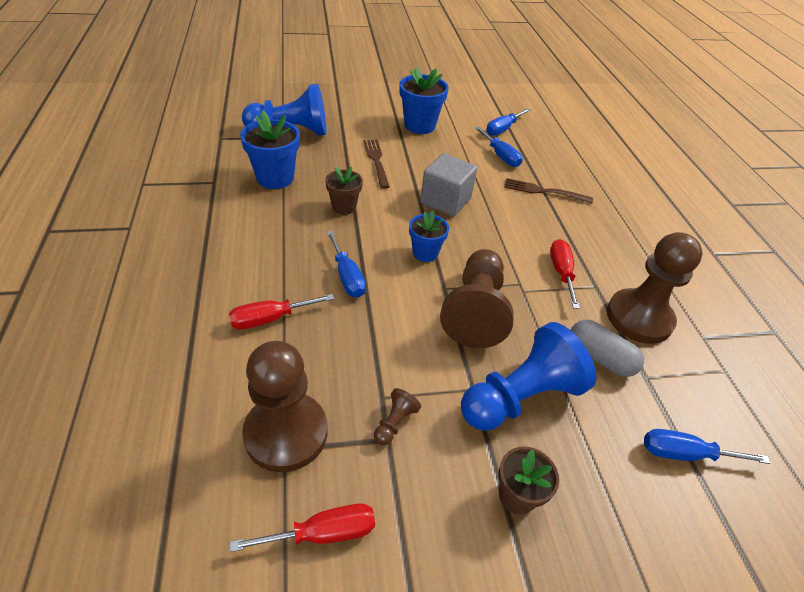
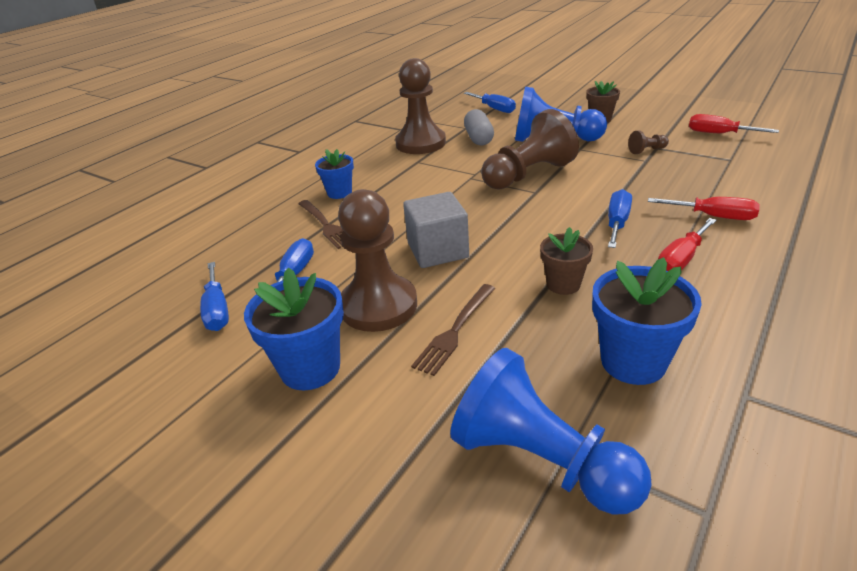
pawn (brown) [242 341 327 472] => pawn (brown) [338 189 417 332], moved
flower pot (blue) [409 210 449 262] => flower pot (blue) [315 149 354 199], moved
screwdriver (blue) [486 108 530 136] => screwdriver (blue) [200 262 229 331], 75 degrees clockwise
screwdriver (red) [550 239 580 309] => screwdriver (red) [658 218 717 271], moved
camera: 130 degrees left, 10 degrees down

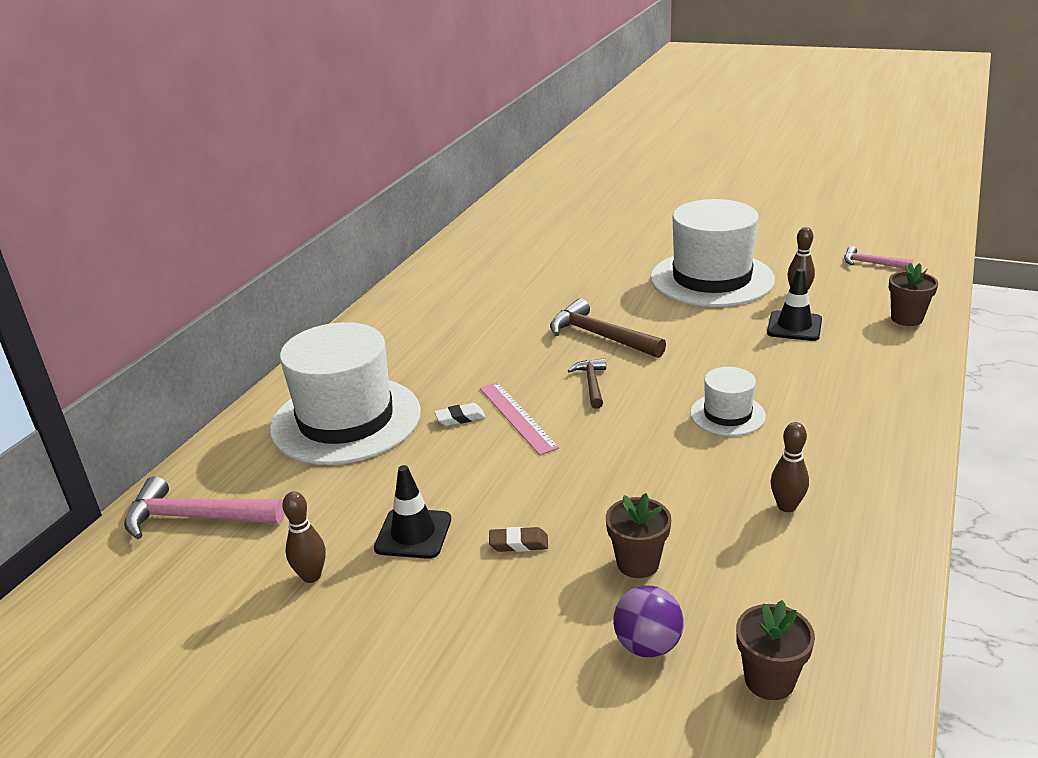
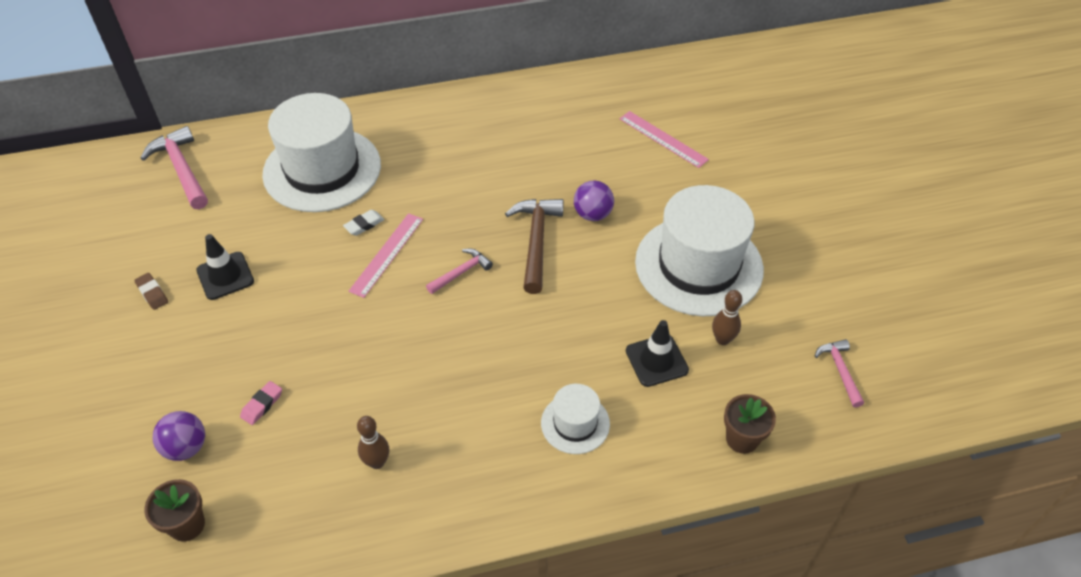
bowling pin (brown) [282 491 326 583] => nothing
eraser (white) [434 403 486 426] => eraser (white) [343 210 385 236], 75 degrees counterclockwise
eraser (brown) [489 527 548 552] => eraser (brown) [134 273 168 310], moved
hammer (brown) [568 358 606 409] => hammer (pink) [426 248 493 294]
flower pot (brown) [606 493 671 578] => eraser (pink) [240 381 282 425]
hat (white) [690 367 766 436] => hat (white) [541 384 610 454], moved
nothing => ball (purple) [574 181 614 221]
nothing => ruler (pink) [619 111 709 168]
camera: 50 degrees right, 20 degrees up

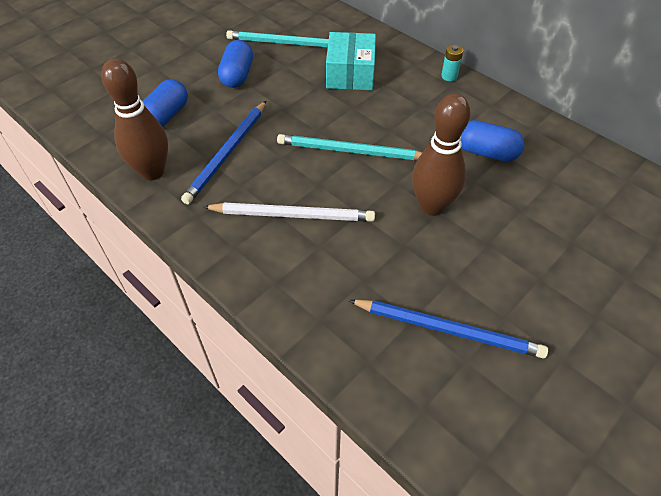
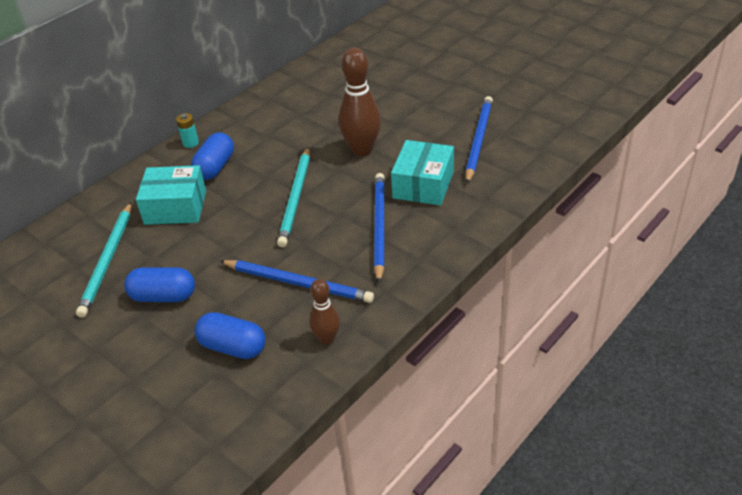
bowling pin (brown) [101 58 168 180] => bowling pin (brown) [309 279 340 345], x0.57
pencil (white) [203 203 375 222] => pencil (blue) [374 173 385 283]
capsule (blue) [461 120 525 162] => capsule (blue) [191 132 234 180], moved
nothing => box (turquoise) [391 140 454 205]
camera: 90 degrees left, 10 degrees down

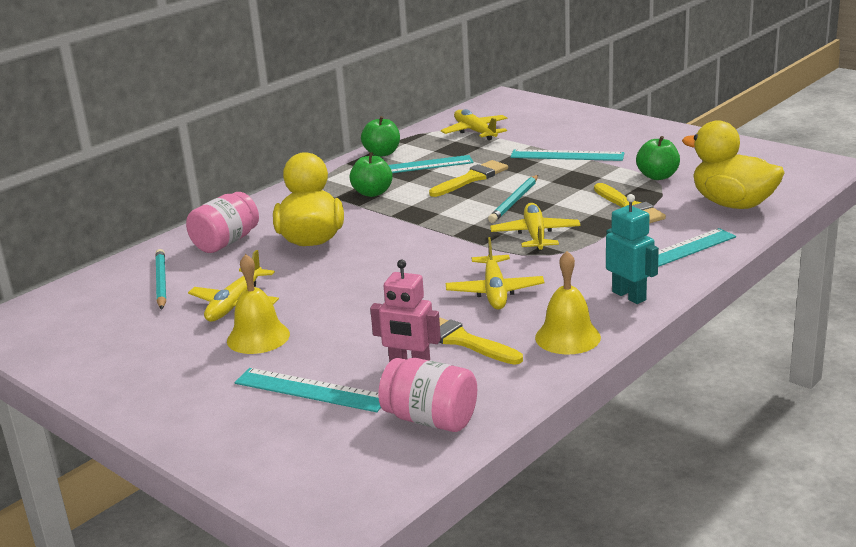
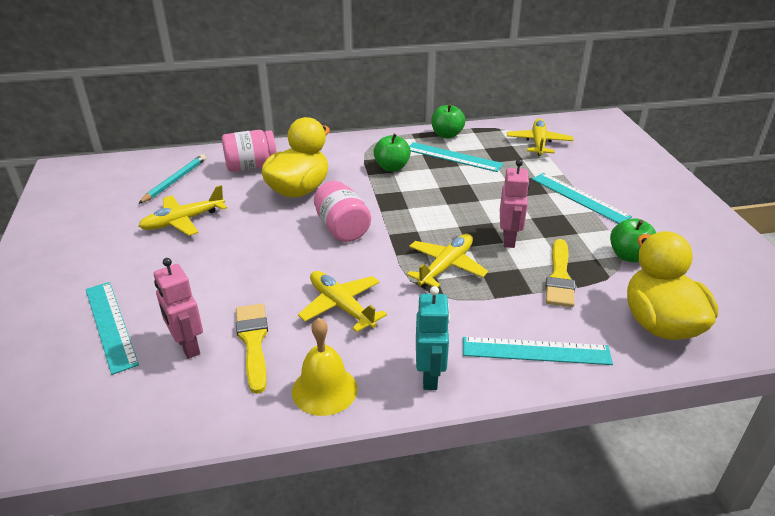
bell (yellow) [227 254 290 354] => nothing
jar (pink) [378 358 477 432] => jar (pink) [314 181 371 242], moved
brush (yellow) [429 160 508 197] => nothing
plane (yellow) [446 237 544 309] => plane (yellow) [298 271 387 332], 105 degrees clockwise
pencil (turquoise) [488 175 538 223] => nothing
nothing => robot (pink) [500 159 530 248]
camera: 35 degrees right, 10 degrees up

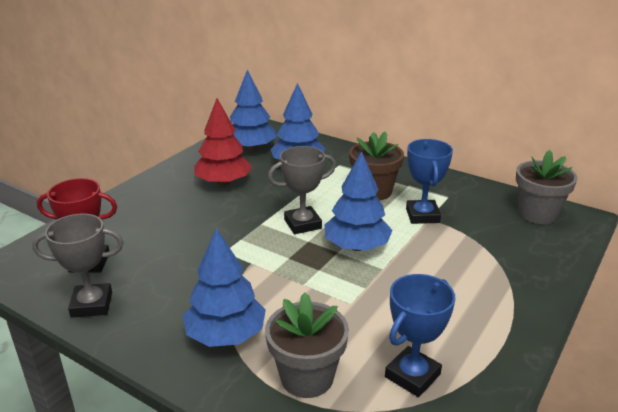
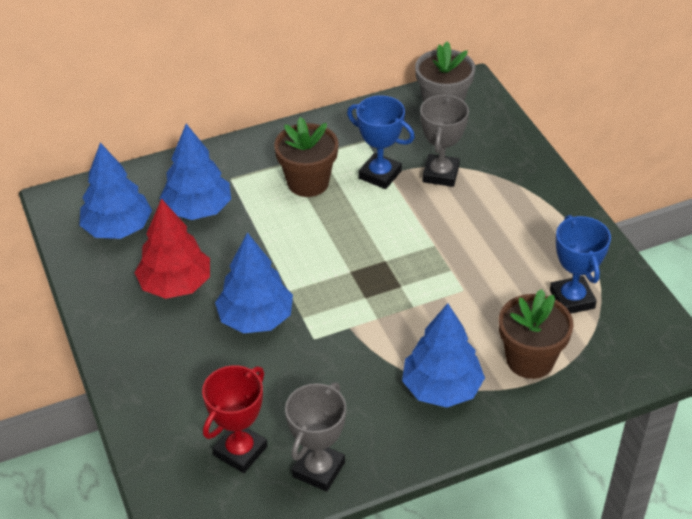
flower pot (grey) [265 293 349 398] => flower pot (brown) [499 289 573 379]
trophy (grey) [268 146 336 234] => trophy (grey) [420 94 469 187], moved
tree (blue) [324 151 393 251] => tree (blue) [215 233 293 333], moved
camera: 55 degrees left, 15 degrees up

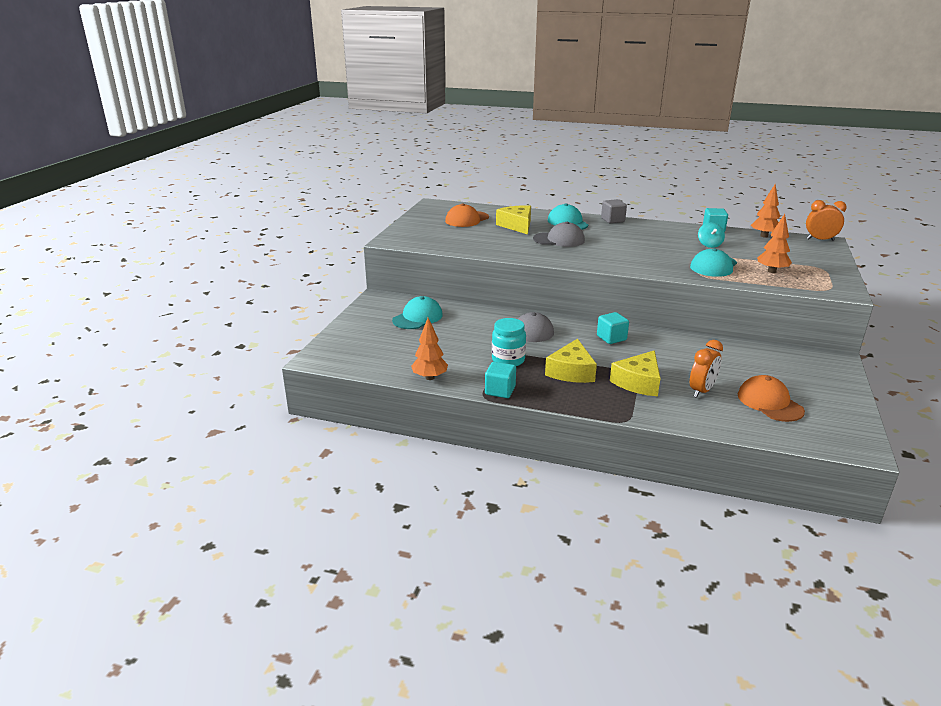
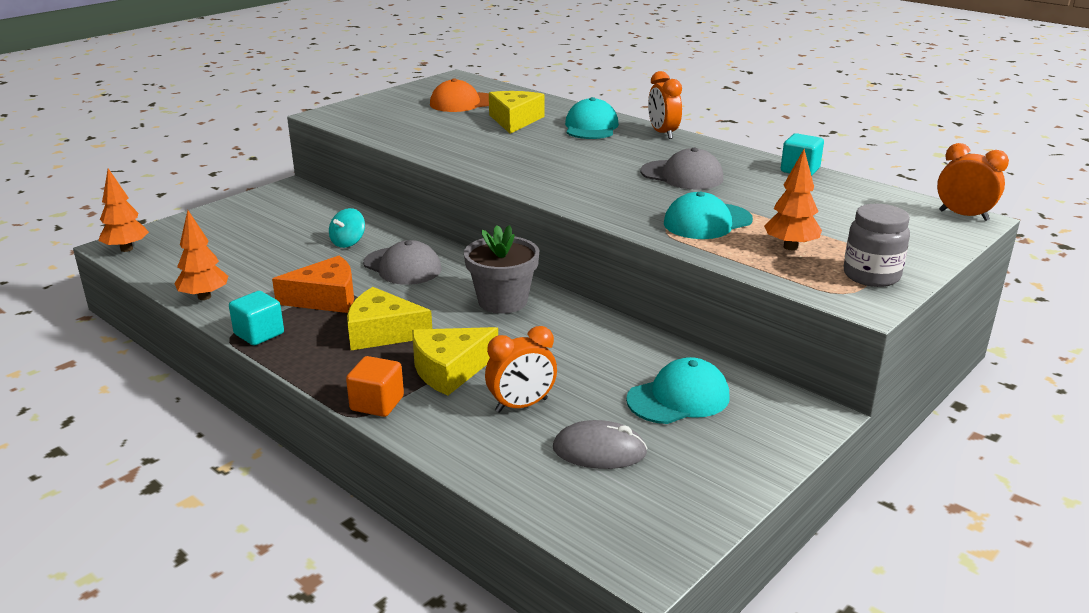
cap (turquoise) [392 296 443 329] => cap (turquoise) [626 357 730 424], moved
jar (turquoise) [492 318 526 366] => cheese (orange) [272 256 354 313]
cap (grey) [533 222 585 247] => cap (grey) [641 147 723 190], moved
cheese (yellow) [545 339 597 383] => cheese (yellow) [347 287 432 350], 60 degrees clockwise
cube (turquoise) [597 312 629 344] => flower pot (grey) [464 225 539 314]
cube (grey) [601 199 627 223] => clock (orange) [648 71 682 139]
spinning top (turquoise) [698 223 725 248] => spinning top (turquoise) [329 208 365 248], moved
cap (orange) [738 375 805 422] => mouse (grey) [553 420 648 469]
tree (orange) [751 185 781 237] => tree (orange) [99 168 149 252], moved
nothing => cube (orange) [346 356 404 417]
nothing => jar (grey) [843 204 910 287]
camera: 25 degrees right, 0 degrees up

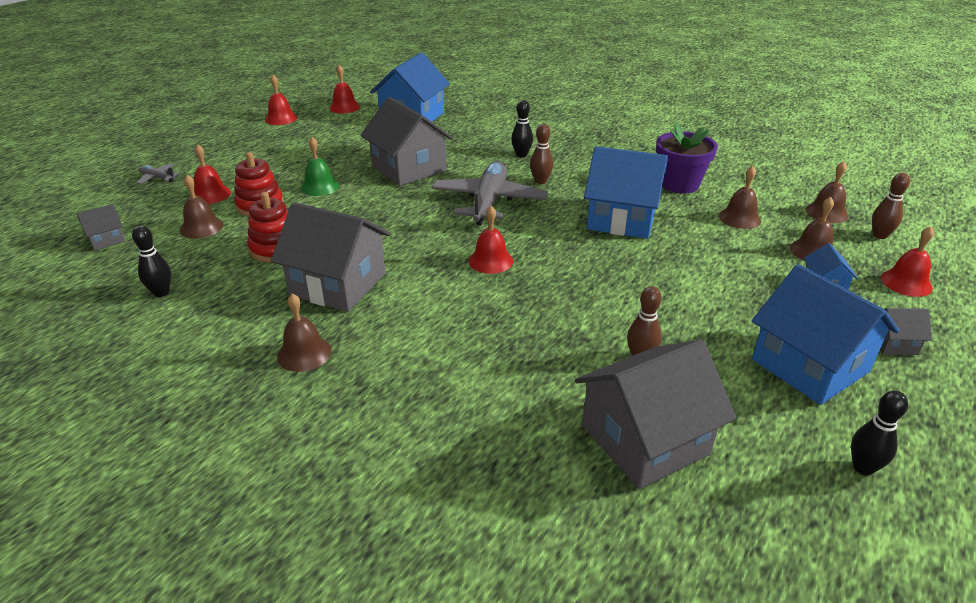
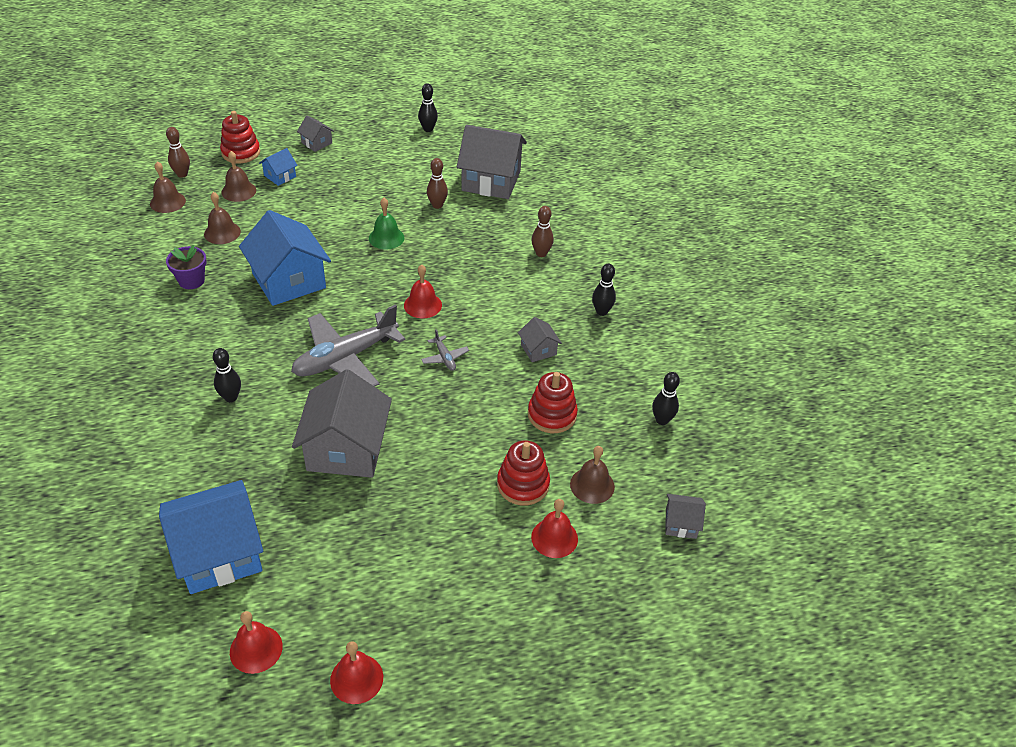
plane (grey) [136 164 180 184] => plane (grey) [421 329 469 371], moved
house (grey) [271 202 391 312] => house (grey) [518 317 562 362], x0.46
bell (brown) [277 293 332 372] => bowling pin (black) [592 264 616 316]
bell (green) [301 137 339 196] => bell (green) [369 198 404 250], moved
bowling pin (brown) [530 124 553 184] => bowling pin (brown) [532 206 554 257], moved
flower pot (purple) [656 123 718 193] => flower pot (purple) [166 245 207 289], x0.66
house (blue) [752 264 899 405] => nothing
bell (red) [881 226 934 297] => stacking toy (red) [220 111 260 163]
camera: 140 degrees left, 10 degrees up

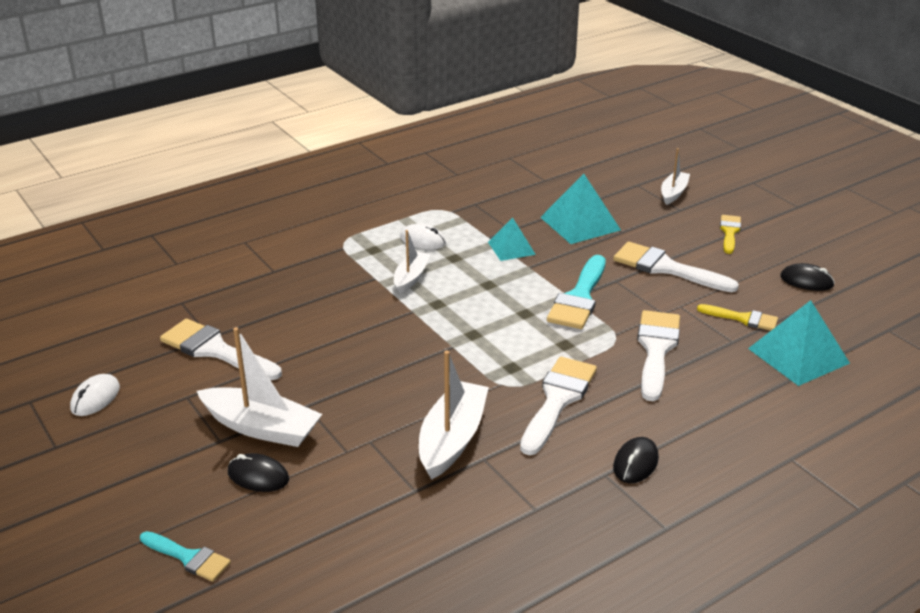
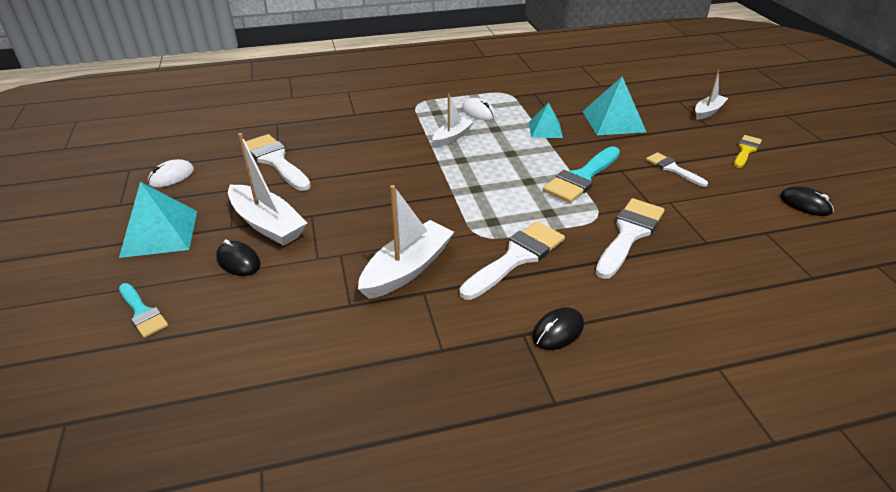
brush (white) [613 242 739 292] => brush (white) [646 152 708 187], x0.59
brush (yellow) [697 304 778 331] => nothing
pyramid (turquoise) [748 300 850 386] => pyramid (turquoise) [119 182 197 258], moved
camera: 20 degrees right, 5 degrees up

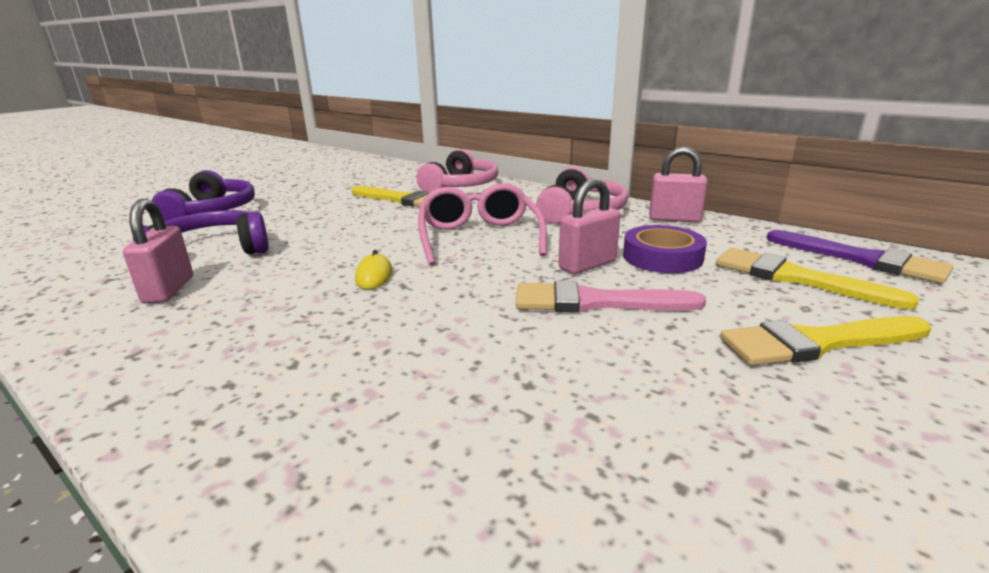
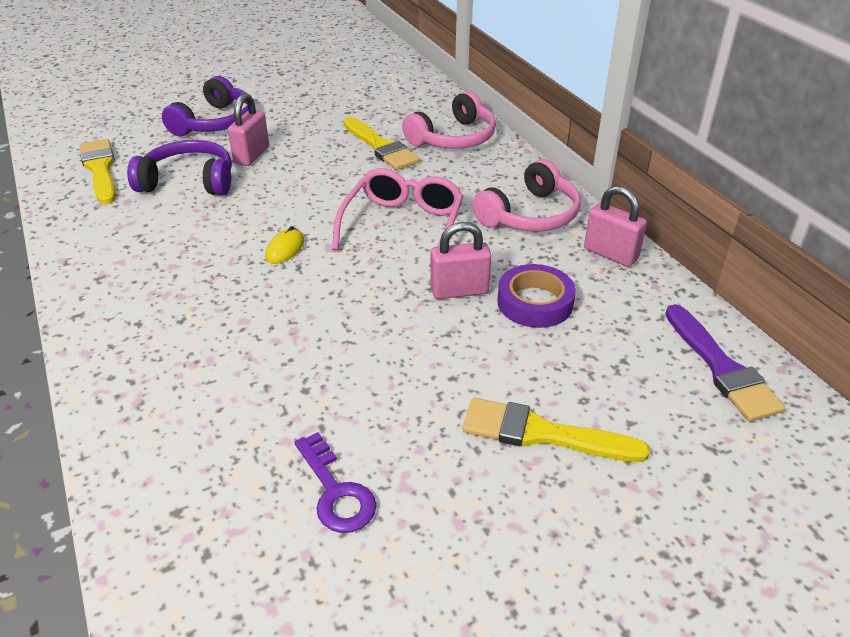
padlock (pink) [123 199 193 304] => padlock (pink) [228 93 269 166], moved
brush (pink) [516 281 706 313] => nothing
brush (yellow) [716 248 919 310] => brush (yellow) [80 139 116 204], moved
nothing => key (purple) [294 432 377 533]
camera: 25 degrees right, 15 degrees up

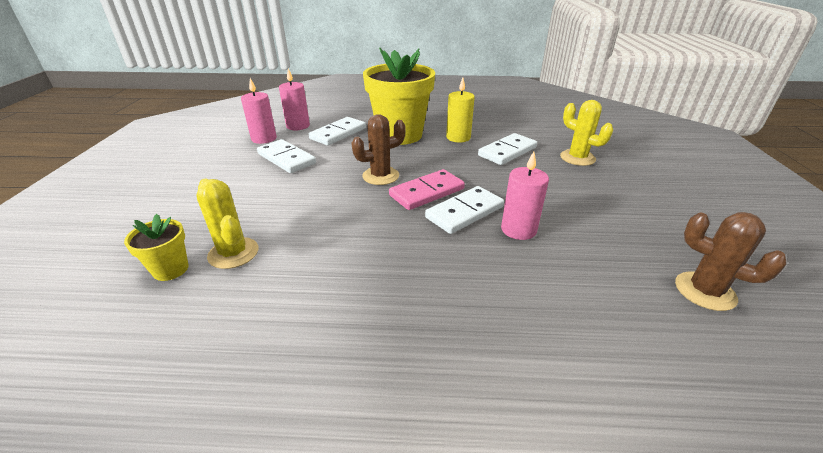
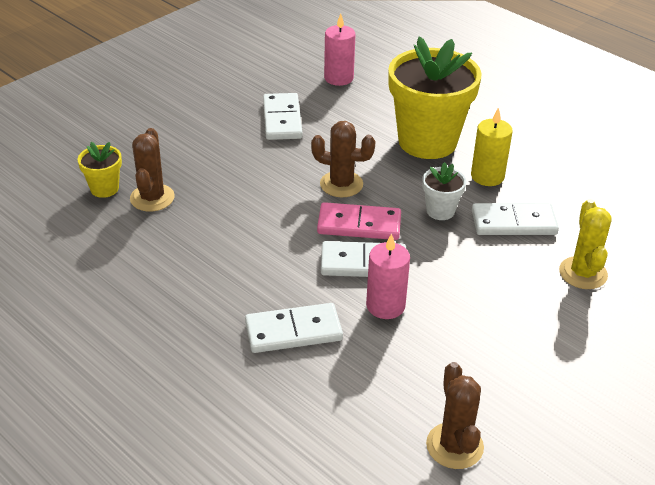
cactus (yellow) [196 179 259 269] => cactus (brown) [130 128 175 212]
candle (pink) [241 78 277 144] => nothing
domino (white) [309 117 366 146] => domino (white) [245 303 343 353], moved
nothing => flower pot (white) [422 162 466 220]
camera: 40 degrees right, 5 degrees up

